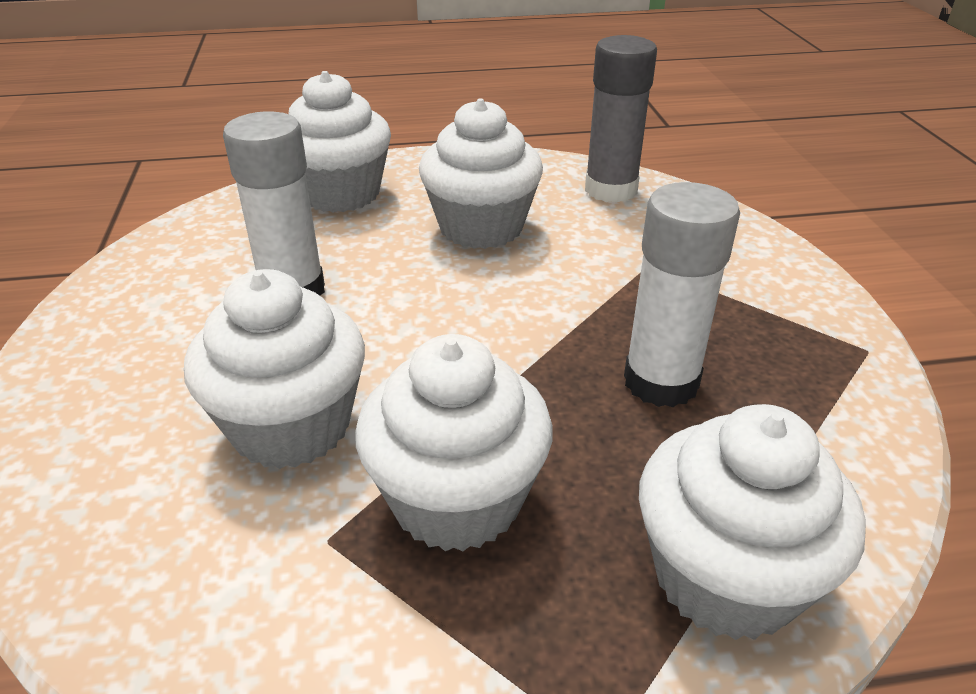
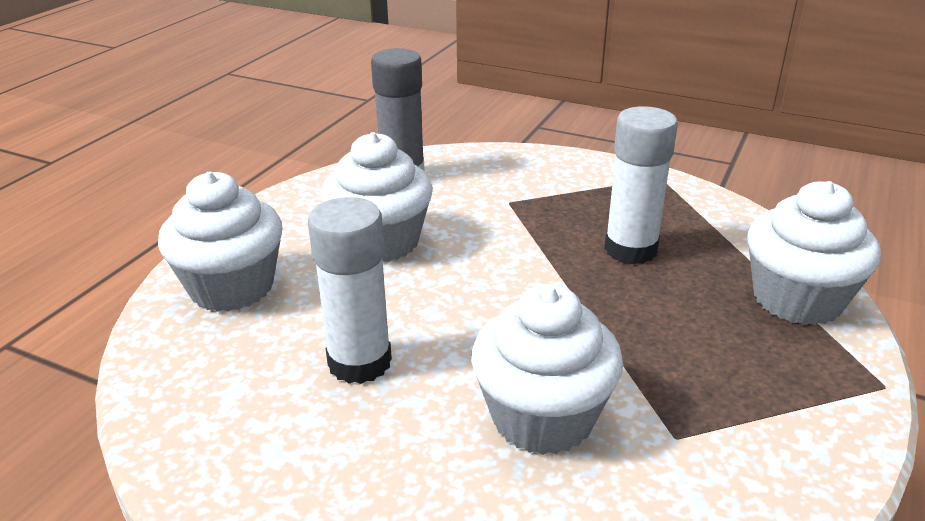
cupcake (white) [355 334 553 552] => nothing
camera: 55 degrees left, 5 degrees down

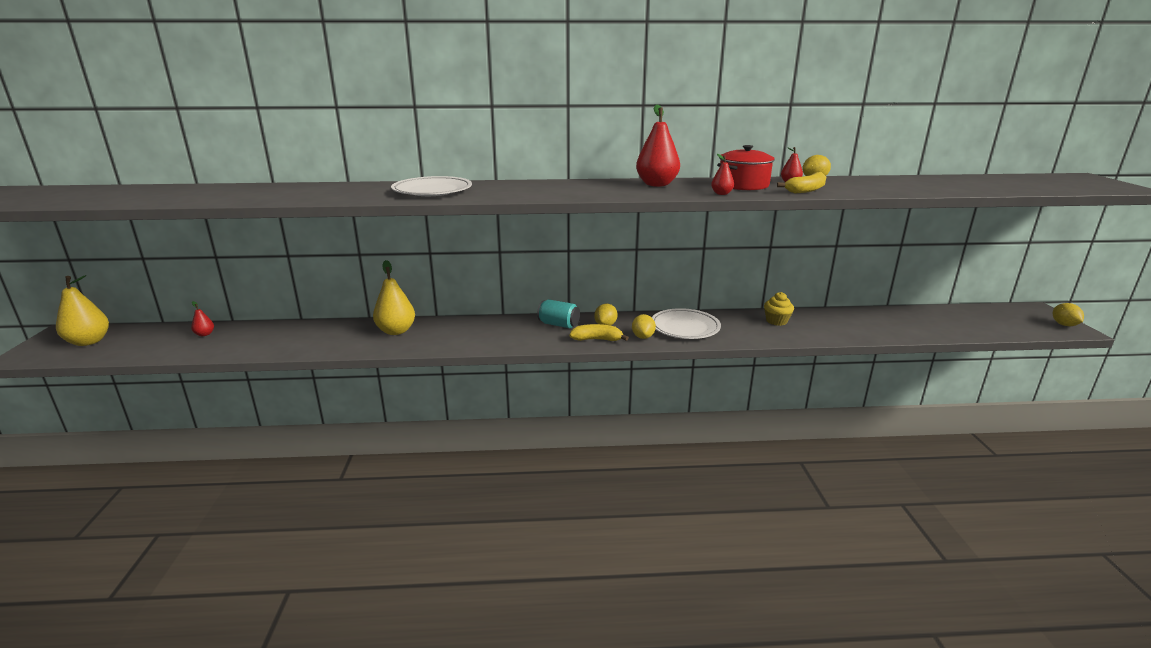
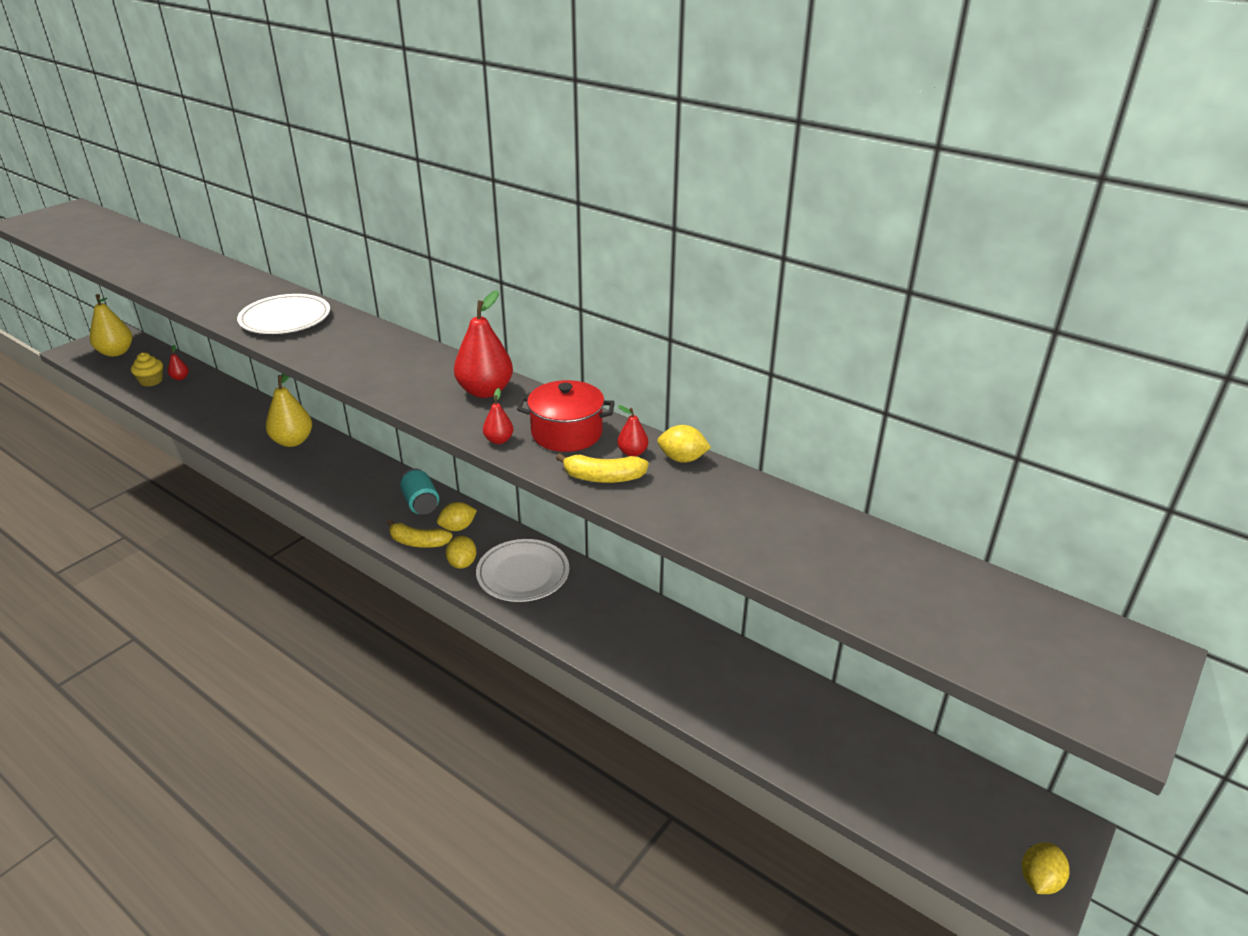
banana (yellow) [569 324 629 341] => banana (yellow) [387 520 453 548], 150 degrees clockwise
lemon (yellow) [632 314 656 339] => lemon (yellow) [446 536 477 569], 45 degrees counterclockwise
cupcake (yellow) [764 292 794 326] => cupcake (yellow) [131 352 163 387], moved
camera: 40 degrees right, 10 degrees up

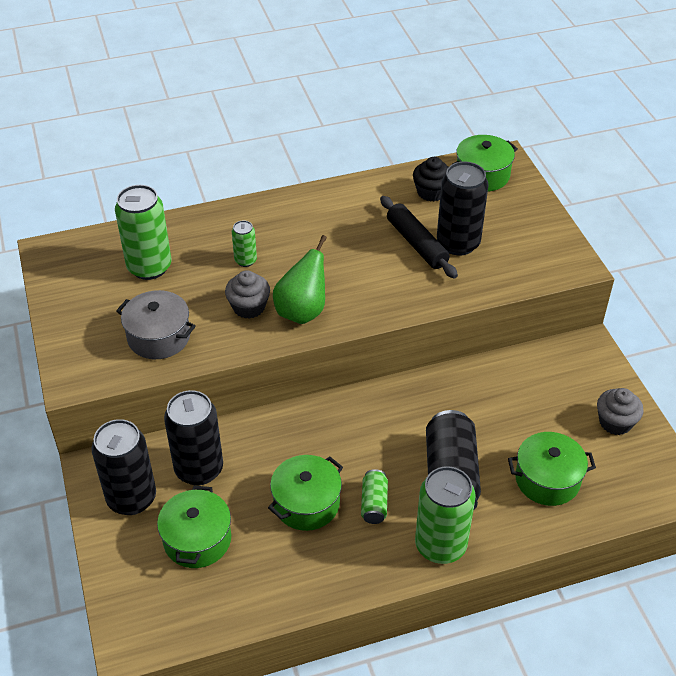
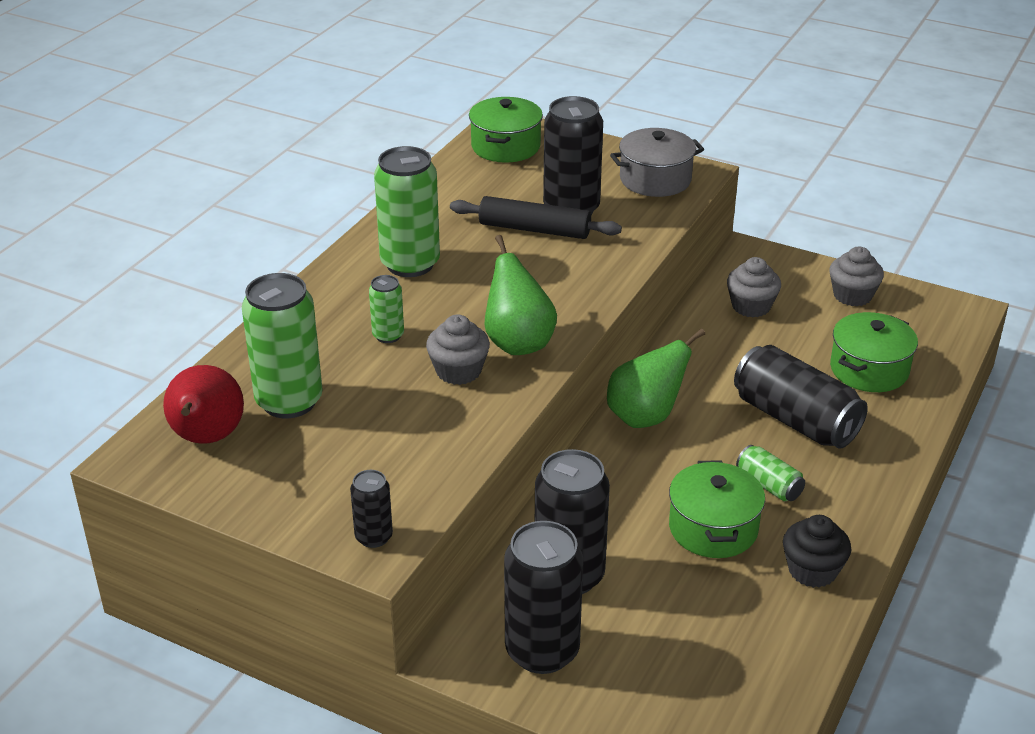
pot (grey) [116 290 196 359] => pot (grey) [610 128 704 197], moved
pot (green) [157 486 231 568] => nothing
cupcake (black) [413 157 448 202] => cupcake (black) [783 515 851 588], moved
can (green) [415 466 476 564] => can (green) [374 146 440 277], moved
nothing => pear (red) [163 365 244 444]
nothing => can (black) [350 470 393 548]
nothing => pear (green) [607 328 705 428]
nothing => cupcake (grey) [727 257 781 317]
camera: 45 degrees left, 10 degrees down

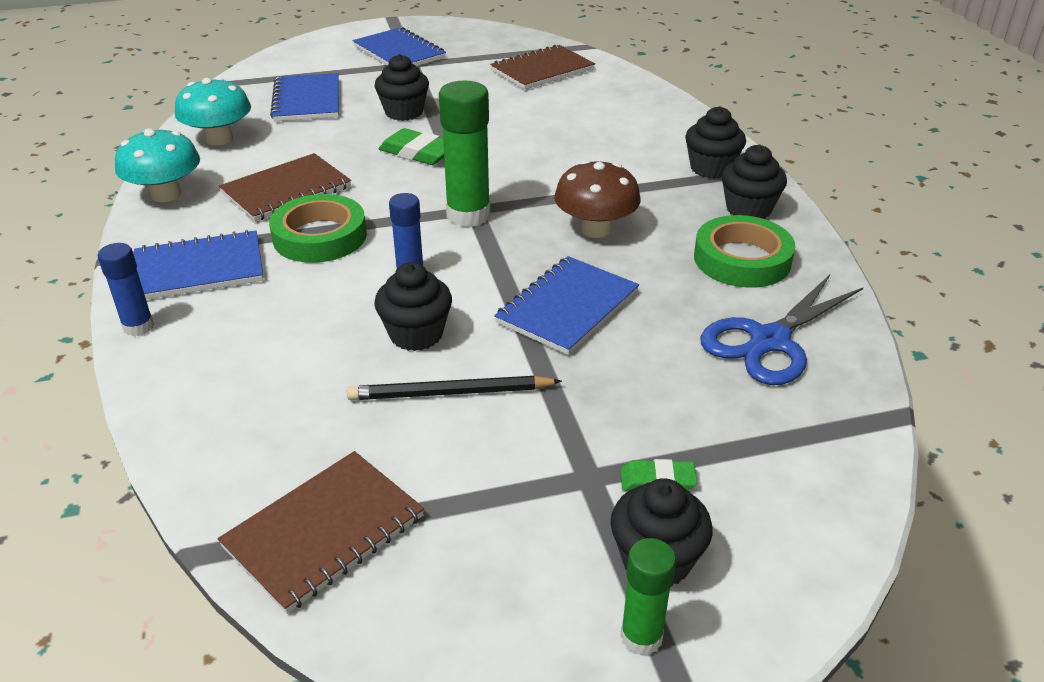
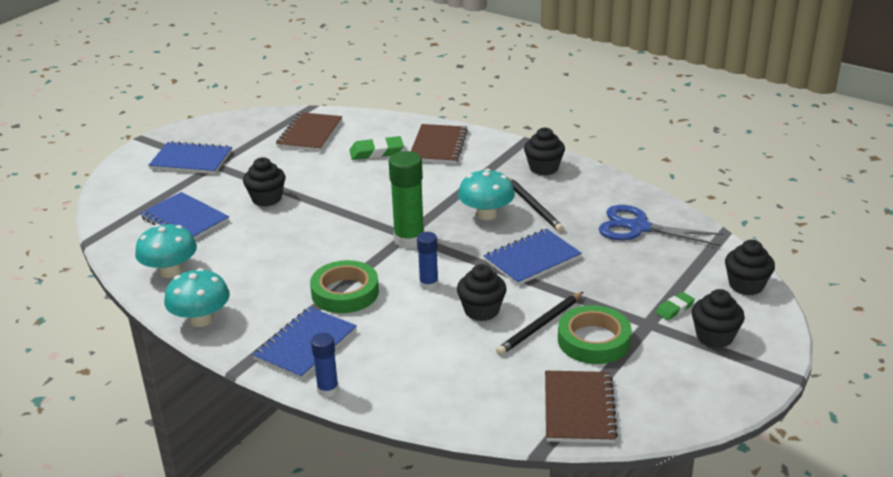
notebook (brown) [219 153 351 222] => notebook (brown) [411 124 468 164], moved
eraser (green) [379 128 444 165] => eraser (green) [349 136 404 160], moved
notebook (blue) [494 256 639 355] => notebook (blue) [484 229 582 286], 60 degrees clockwise
mushroom (brown) [554 160 641 238] => mushroom (turquoise) [458 168 515 220]
glue stick (green) [620 538 676 656] => nothing
cupcake (black) [685 106 746 179] => cupcake (black) [725 240 775 296], moved
tape (green) [694 215 795 288] => tape (green) [558 305 632 364], moved
scissors (blue) [700 275 864 385] => scissors (blue) [599 205 724 246], 105 degrees clockwise
nothing => pencil (black) [508 177 564 232]
camera: 40 degrees left, 5 degrees down

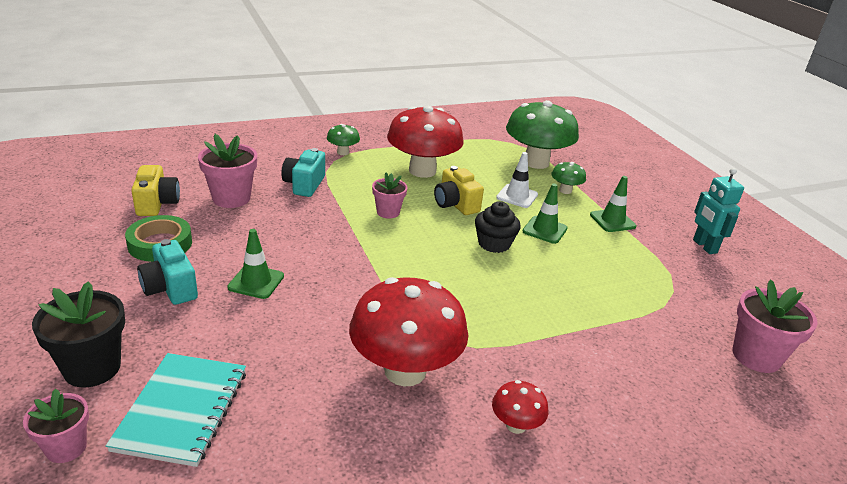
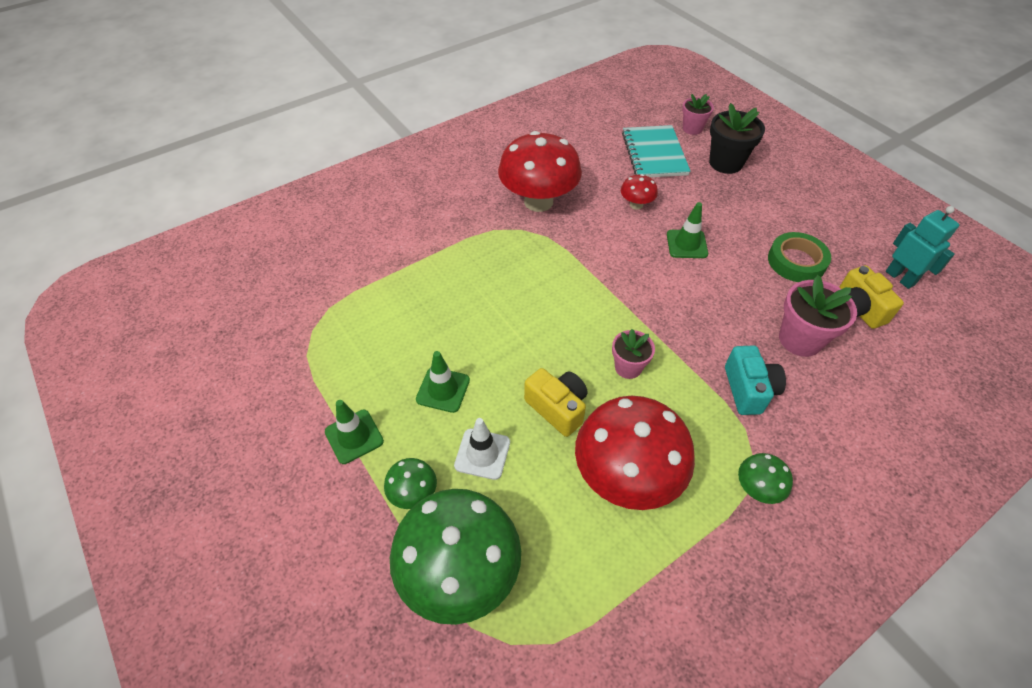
camera (turquoise) [137 239 198 305] => nothing
cupcake (black) [475 201 520 253] => nothing
mushroom (red) [492 380 549 434] => mushroom (red) [621 174 658 210], moved
robot (turquoise) [693 168 744 254] => robot (turquoise) [886 206 959 289], moved
flower pot (pink) [733 279 818 373] => nothing
camera: 170 degrees right, 20 degrees up

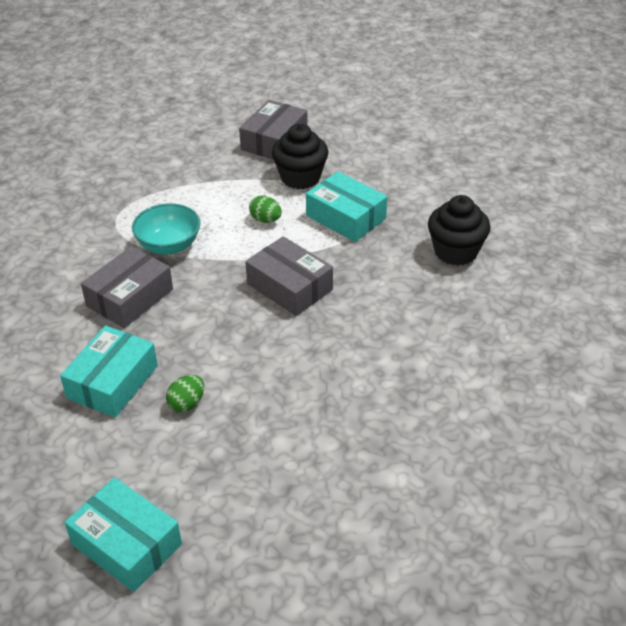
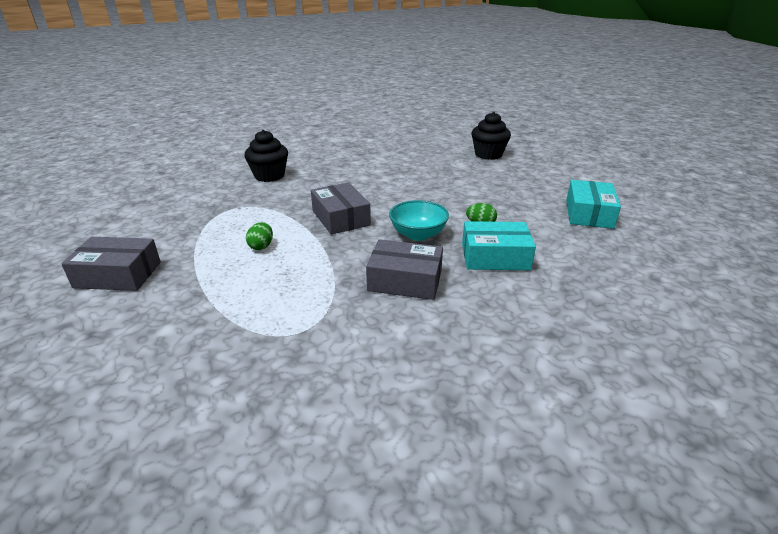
bowl (turquoise) [132 203 201 255] => bowl (turquoise) [389 200 449 241], moved
box (grey) [245 236 333 316] => box (grey) [311 182 371 235], 45 degrees counterclockwise
cupcake (black) [272 124 328 189] => cupcake (black) [471 112 511 160], moved
box (turquoise) [306 171 387 242] => nothing
camera: 115 degrees left, 10 degrees down

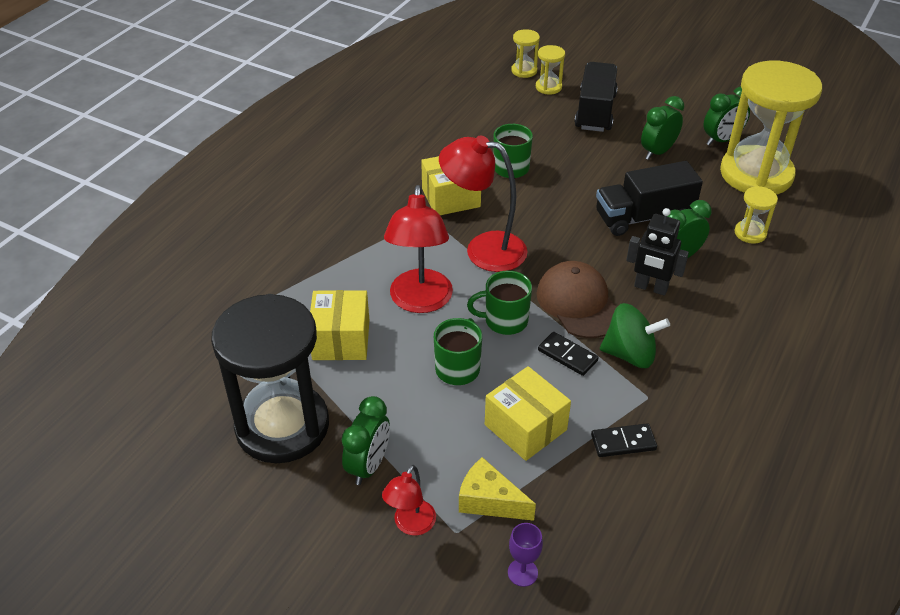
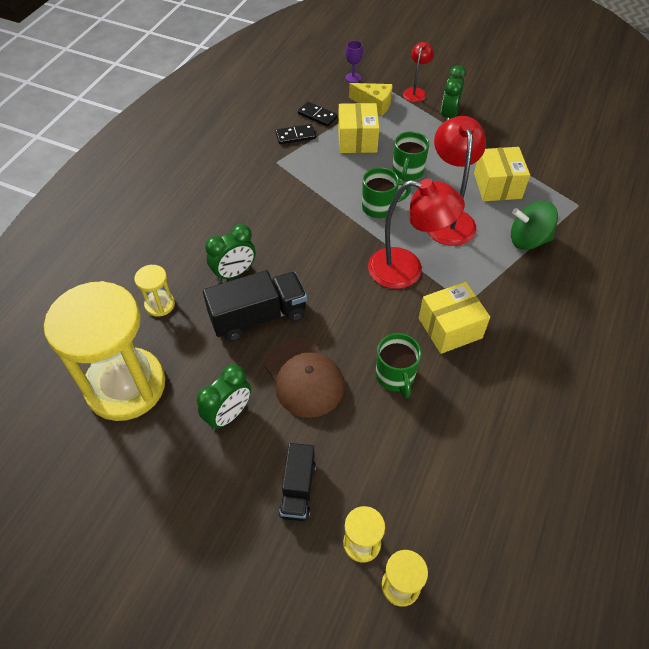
hourglass (black) [211 294 329 463] => nothing
box (yellow) [485 366 571 461] => box (yellow) [338 103 379 153], 45 degrees clockwise
cap (brown) [536 261 617 338] => cap (brown) [264 337 345 418], moved
domino (black) [538 332 598 376] => domino (black) [298 102 338 127], moved
truck (black) [575 62 618 132] => truck (black) [279 443 316 521], x0.62
spinning top (green) [600 303 670 368] => spinning top (green) [511 201 558 250], moved
robot (black) [626 208 689 296] => nothing
clock (green) [703 86 750 146] => nothing
camera: 175 degrees right, 10 degrees up

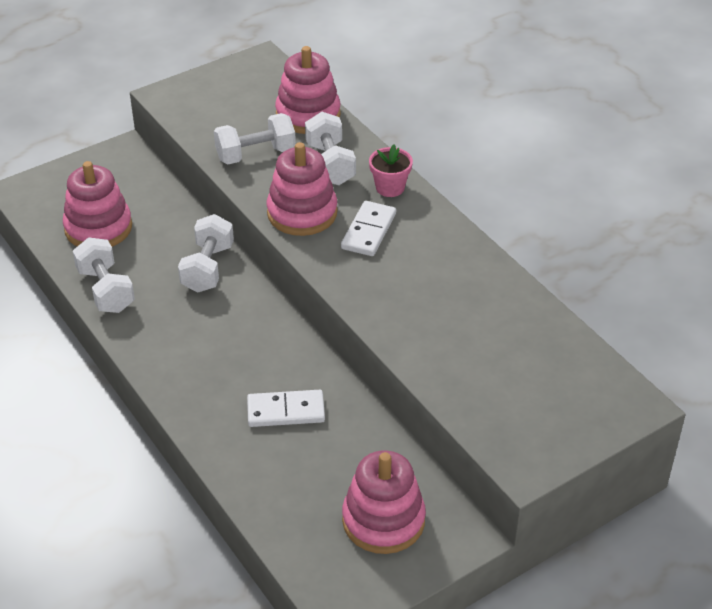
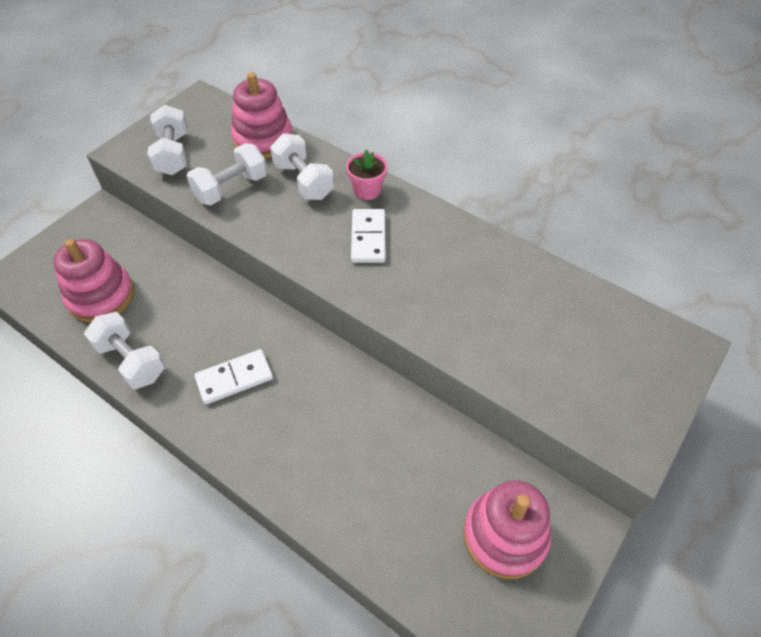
dumbbell (white) [178 214 234 293] => dumbbell (white) [148 105 188 175], moved
domino (white) [247 390 325 427] => domino (white) [194 349 273 405], moved
stacking toy (pink) [267 142 338 236] => nothing
camera: 20 degrees left, 10 degrees up

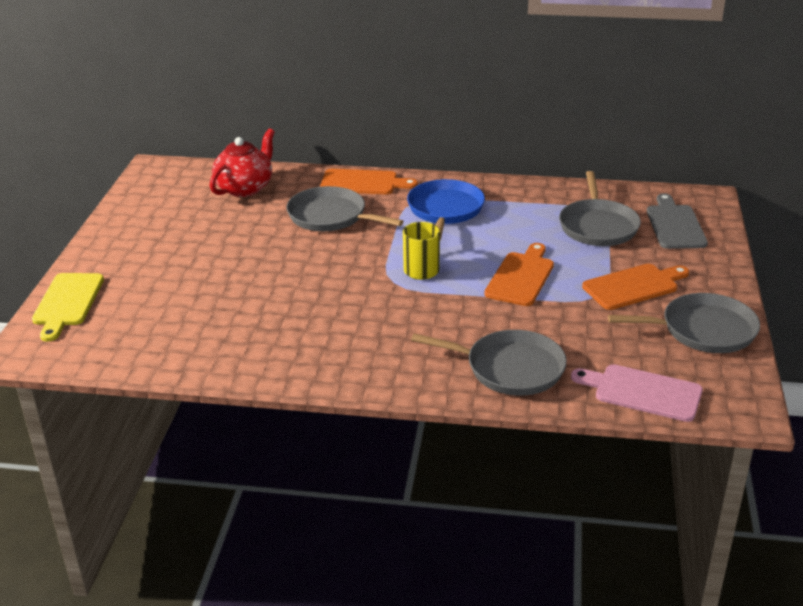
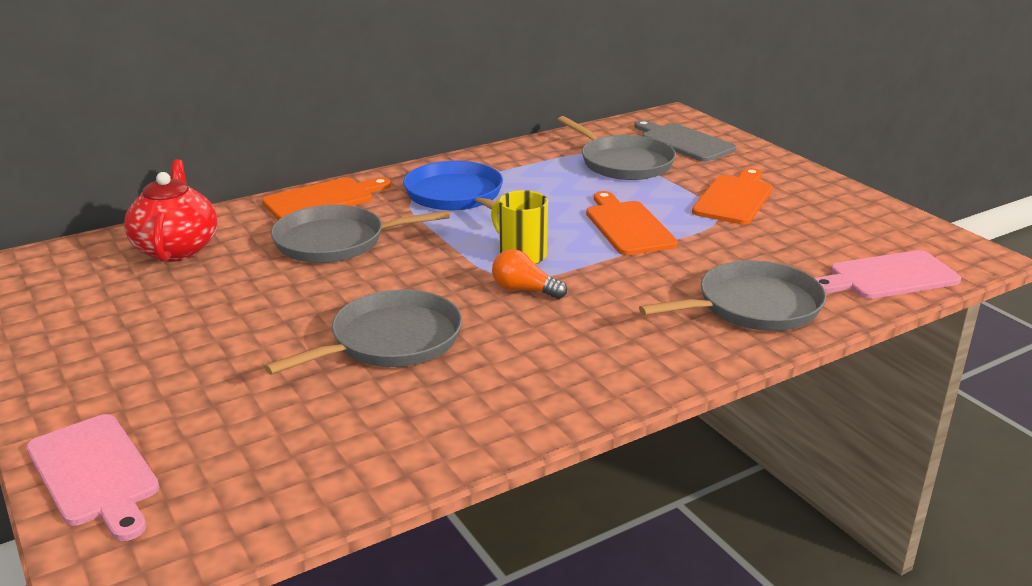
cutting board (yellow) [32 273 104 342] => cutting board (pink) [26 414 159 541]
pan (grey) [608 293 760 353] => pan (grey) [264 289 462 375], moved
nothing => light bulb (orange) [492 249 567 299]
camera: 40 degrees left, 5 degrees down

